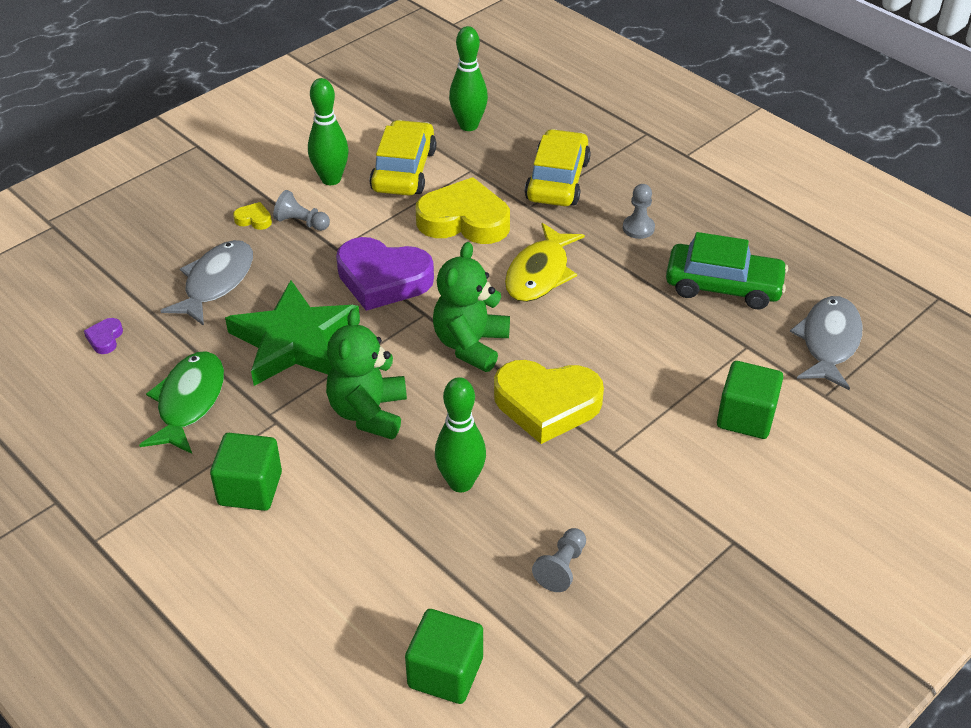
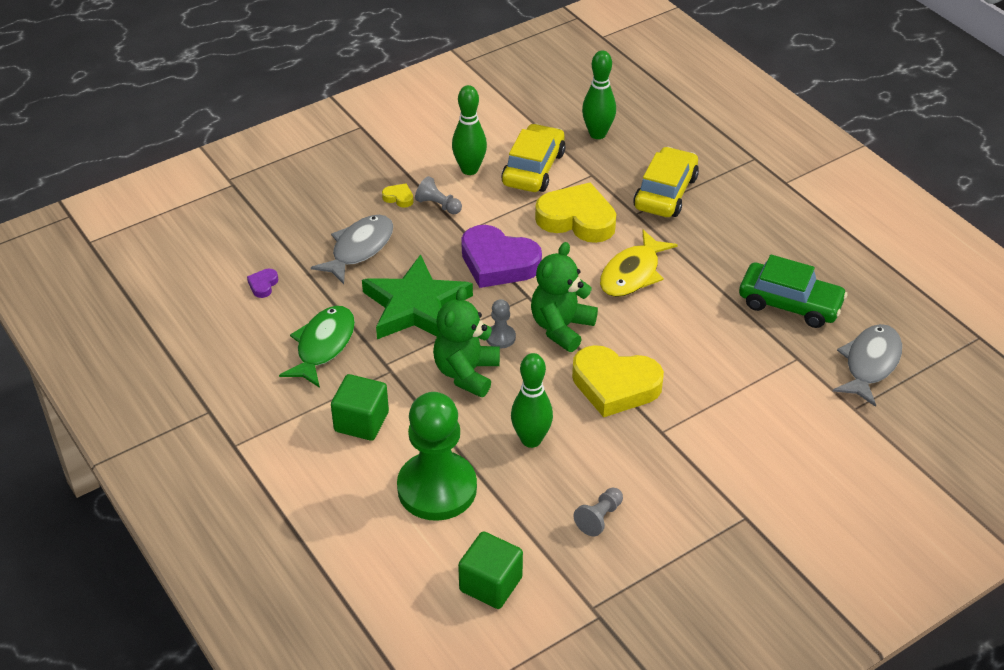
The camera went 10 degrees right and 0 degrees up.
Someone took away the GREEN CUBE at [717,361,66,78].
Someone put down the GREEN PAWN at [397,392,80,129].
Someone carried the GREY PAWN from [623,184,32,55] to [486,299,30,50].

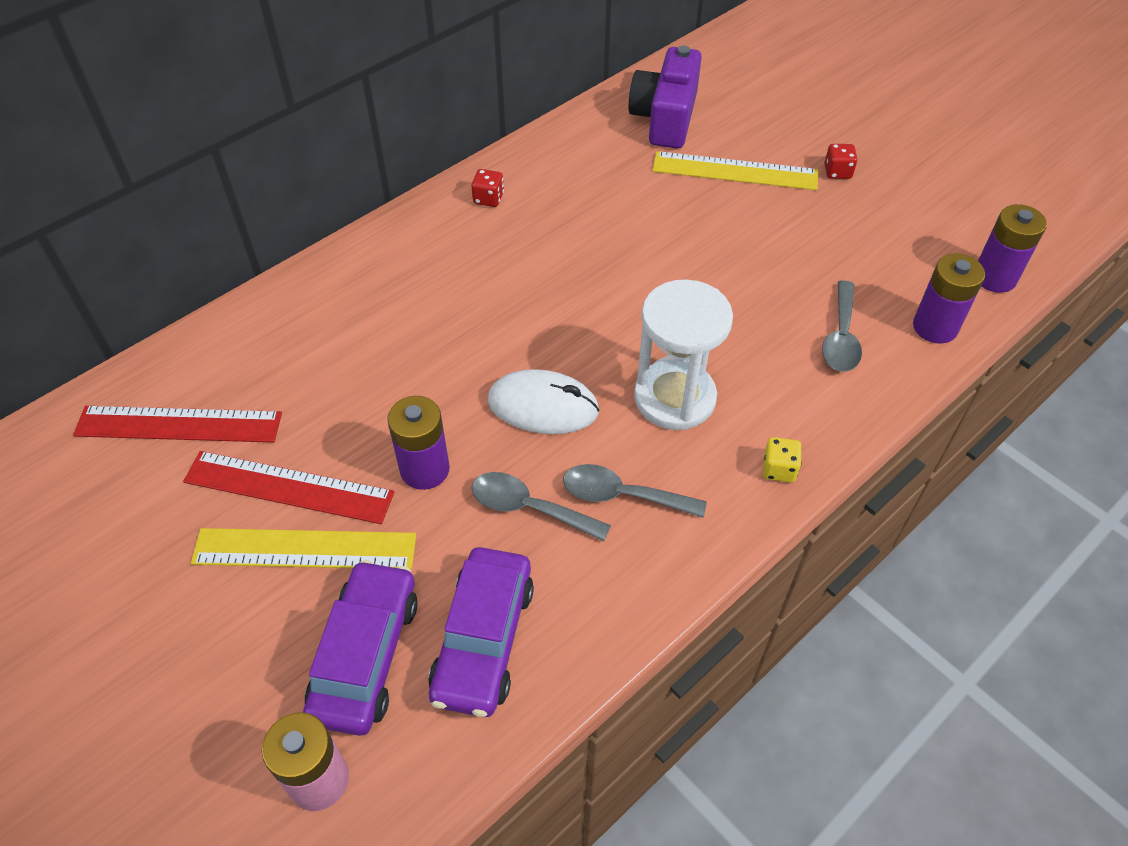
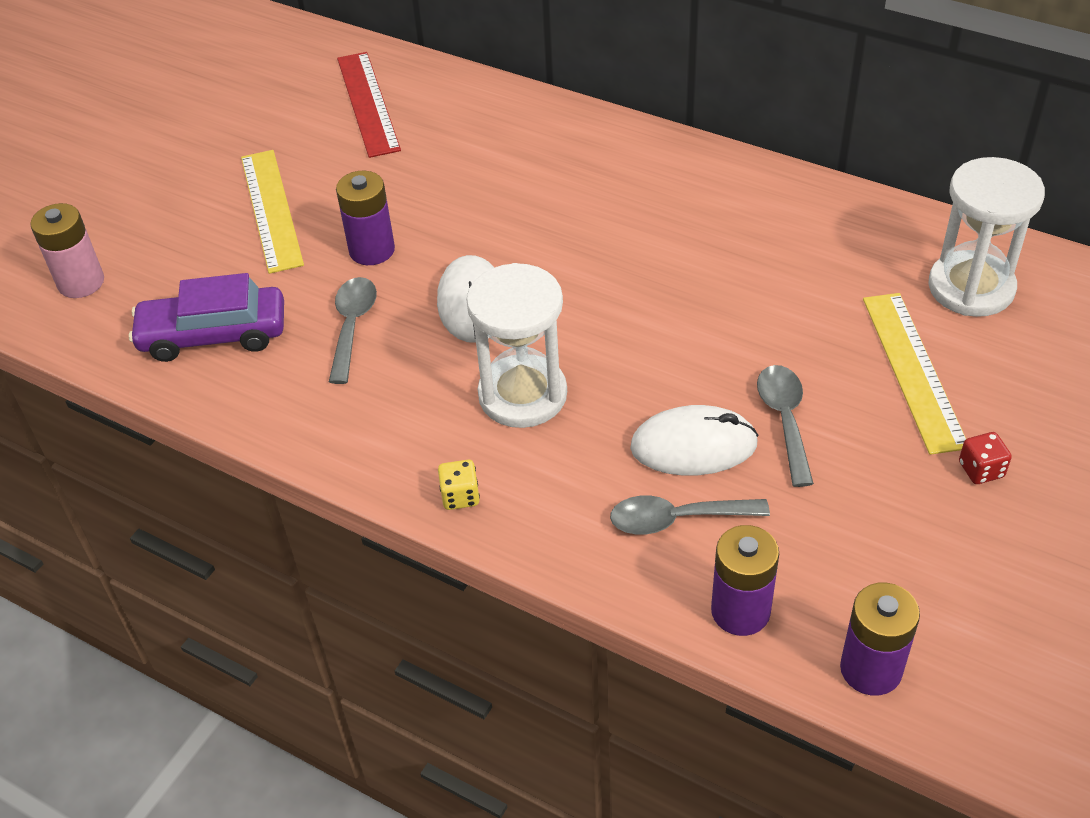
The camera went 75 degrees right and 5 degrees down.
Someone took away the RED RULER at [183,451,212,73].
Someone took away the PURPLE CAR at [303,560,115,176].
Someone took away the RED DICE at [471,169,33,38].
Someone put down the WHITE MOUSE at [630,405,128,71].
Someone carried the GREY SPOON from [563,464,144,54] to [757,365,57,122].
Someone swapped the PURPLE CAMERA at [629,45,73,104] for the WHITE HOURGLASS at [928,157,117,160].

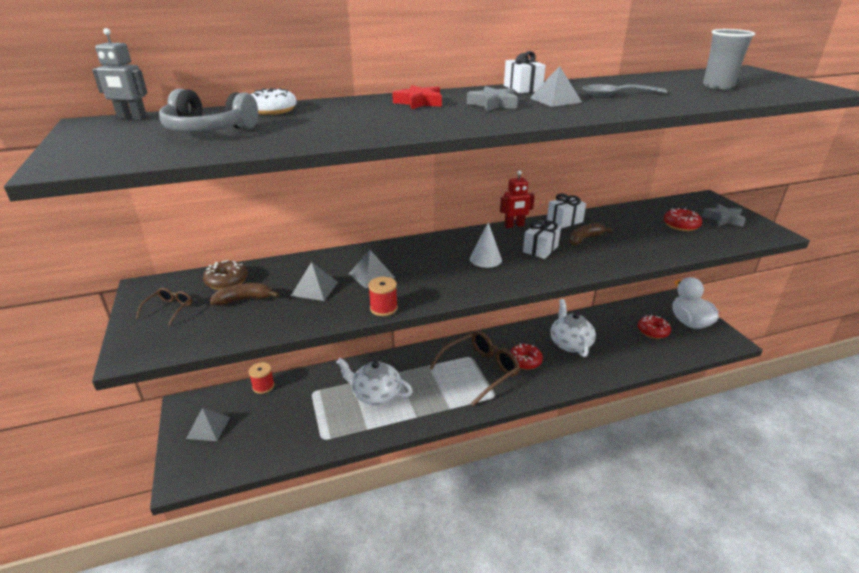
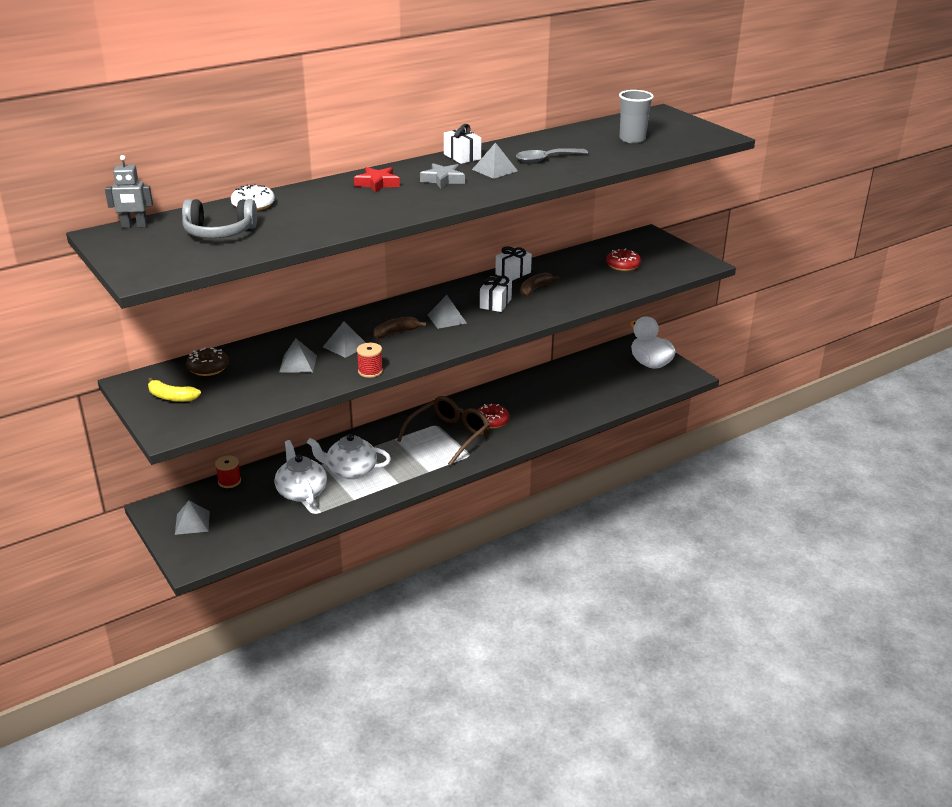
The camera went 15 degrees left and 0 degrees up.
Someone took away the RED ROBOT at [500,170,35,58].
Someone took away the RED DONUT at [638,315,33,24].
Someone took away the GREY STAR at [702,203,44,23].
Someone carried the BROWN BANANA from [210,283,69,23] to [373,317,54,22].
Someone carried the WHITE TEAPOT from [551,299,45,58] to [275,440,52,65].
Someone swapped the BROWN GLASSES at [136,288,56,38] for the YELLOW BANANA at [148,378,53,24].
Someone swapped the WHITE CONE at [470,222,32,46] for the GREY PYRAMID at [427,295,40,34].

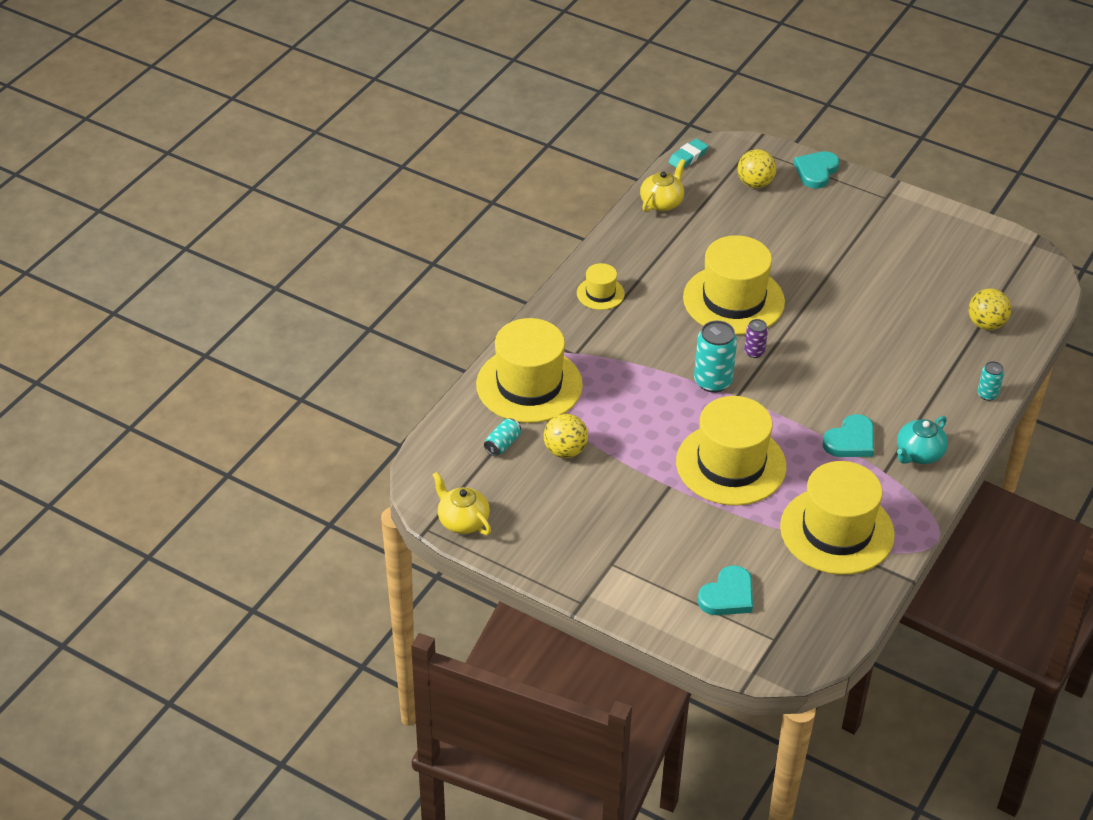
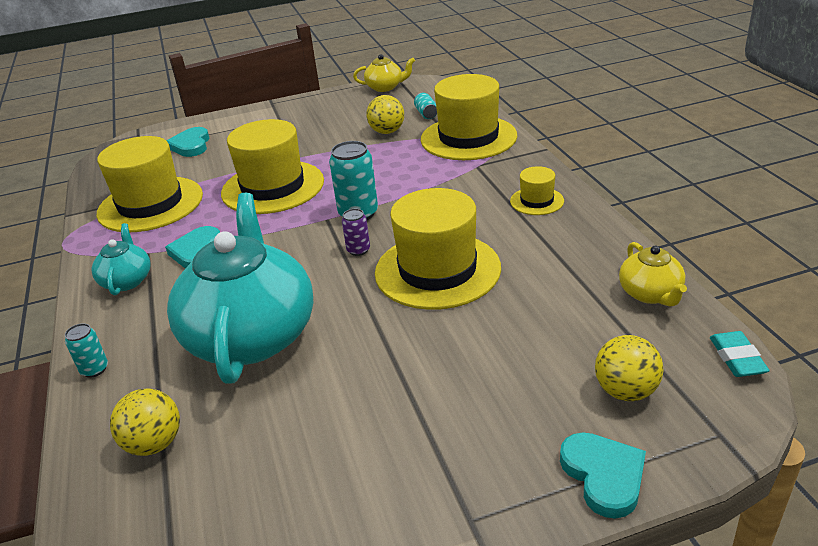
The camera went 135 degrees right and 10 degrees down.
Someone put down the TURQUOISE TEAPOT at [167,193,146,191].

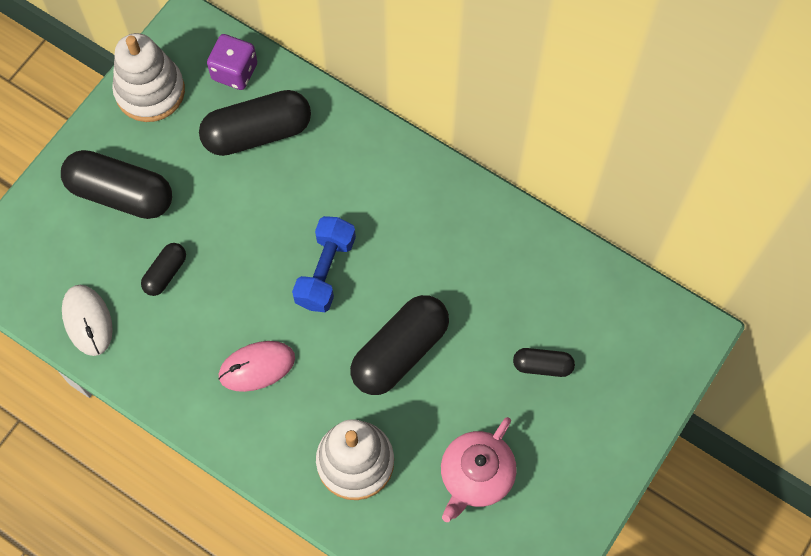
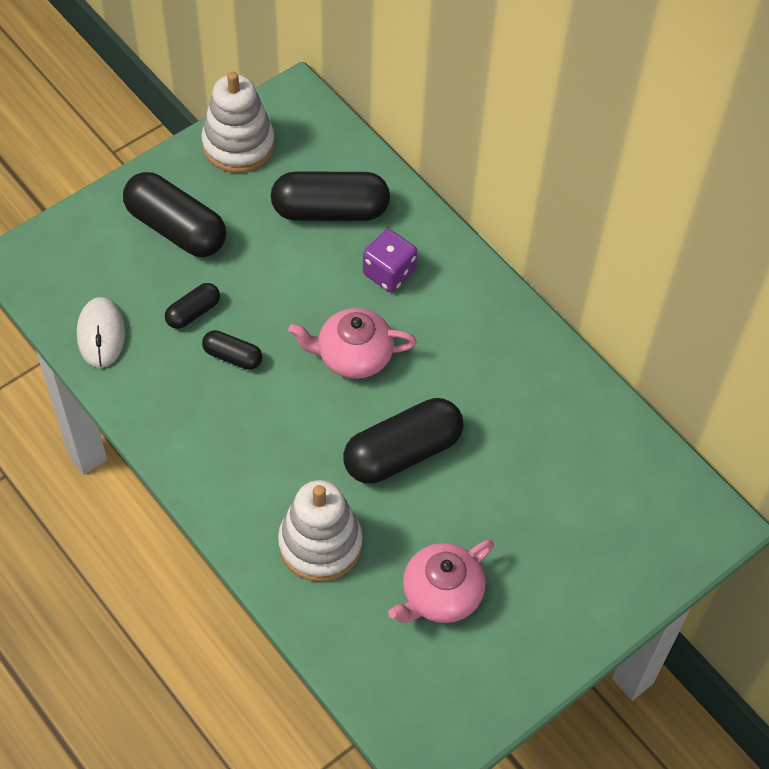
The camera went 15 degrees right and 10 degrees down.
Someone took away the PINK MOUSE at [219,341,76,51].
Someone carried the PURPLE DICE from [207,34,50,56] to [363,229,54,64].
Someone carried the BLACK CAPSULE from [513,348,62,29] to [202,330,60,40].
Someone swapped the BLUE DUMBBELL at [292,216,64,96] for the PINK TEAPOT at [289,308,128,71].

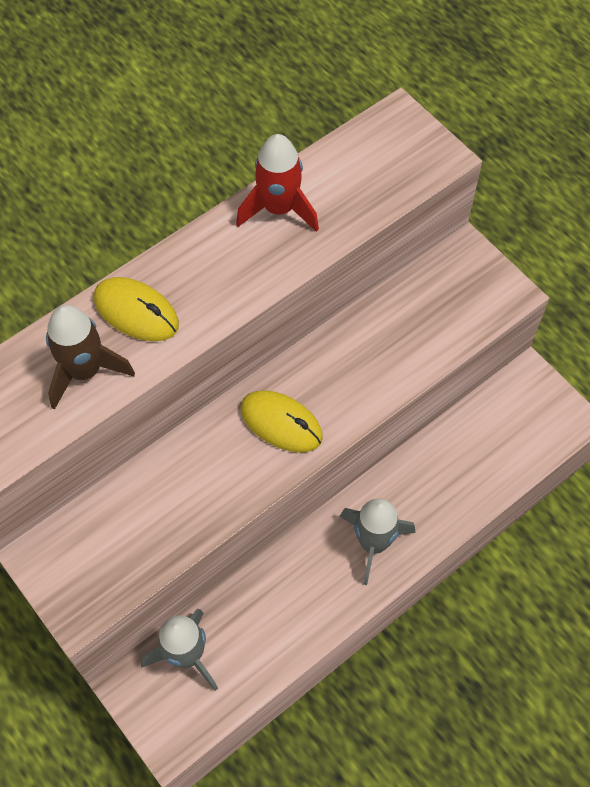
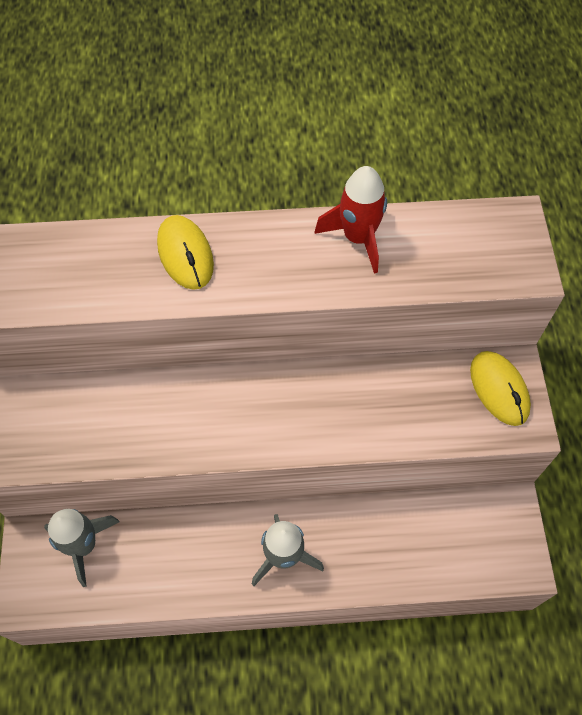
The camera went 35 degrees right and 0 degrees up.
Someone took away the BROWN ROCKET at [46,305,89,105].
Someone carried the YELLOW MOUSE from [240,390,83,62] to [470,351,61,75].

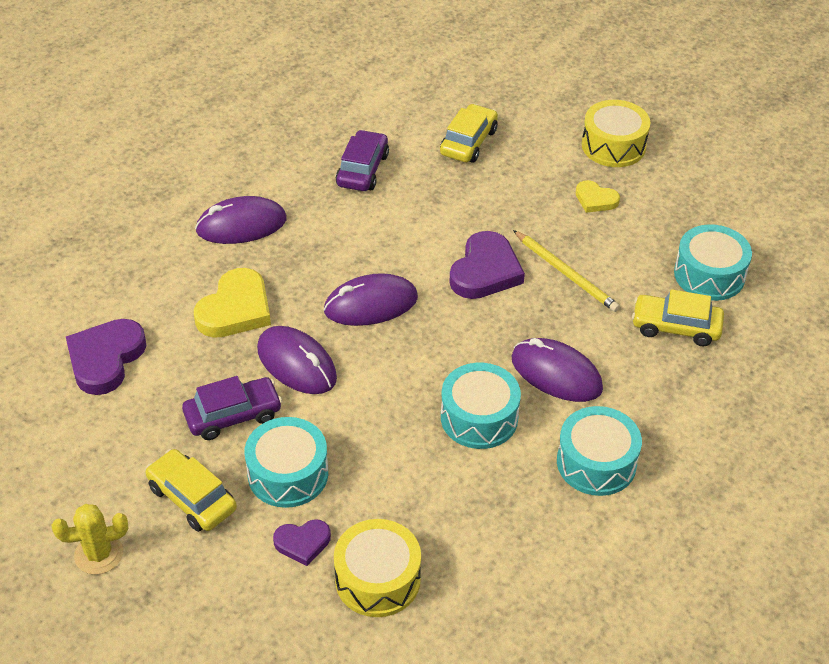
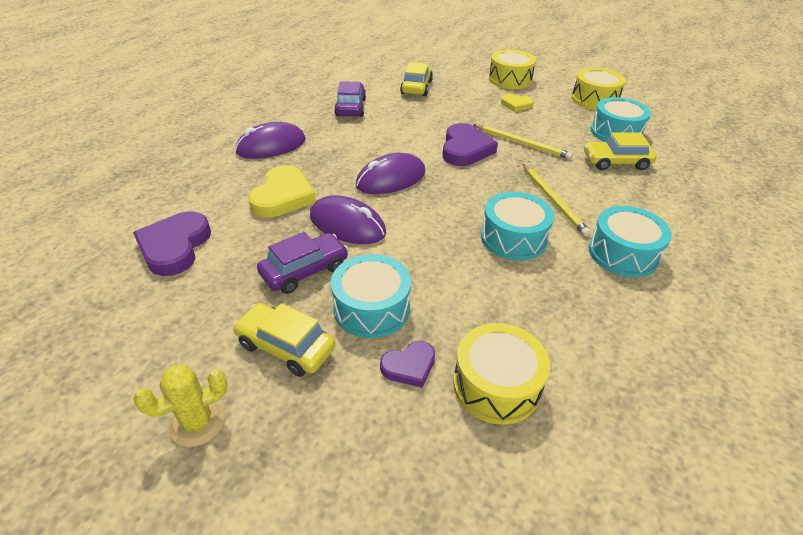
The camera went 15 degrees left and 5 degrees down.
Someone put down the YELLOW DRUM at [572,68,54,42].
Someone swapped the PURPLE MOUSE at [511,338,92,64] for the YELLOW PENCIL at [523,164,68,73].

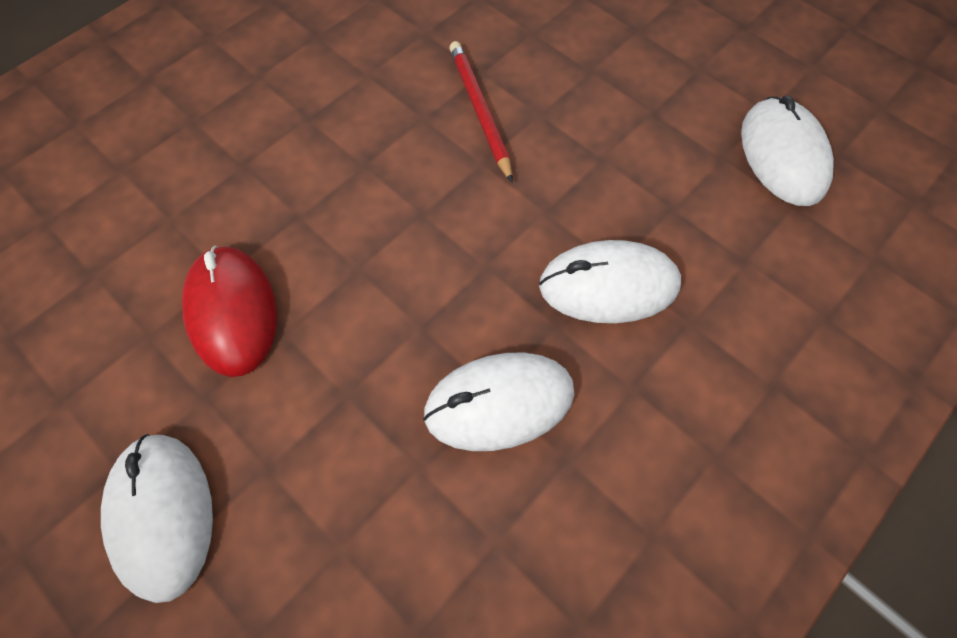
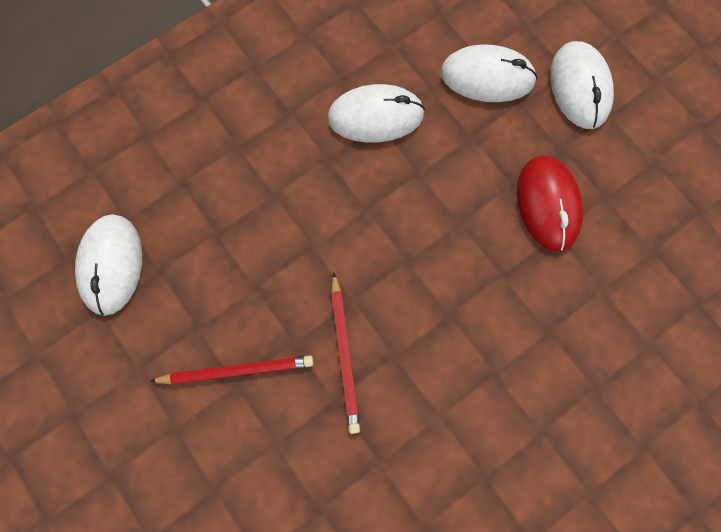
The camera went 170 degrees left and 10 degrees up.
Someone put down the RED PENCIL at [149,356,165,28].
Someone carried the WHITE MOUSE from [539,240,142,83] to [441,44,96,58].

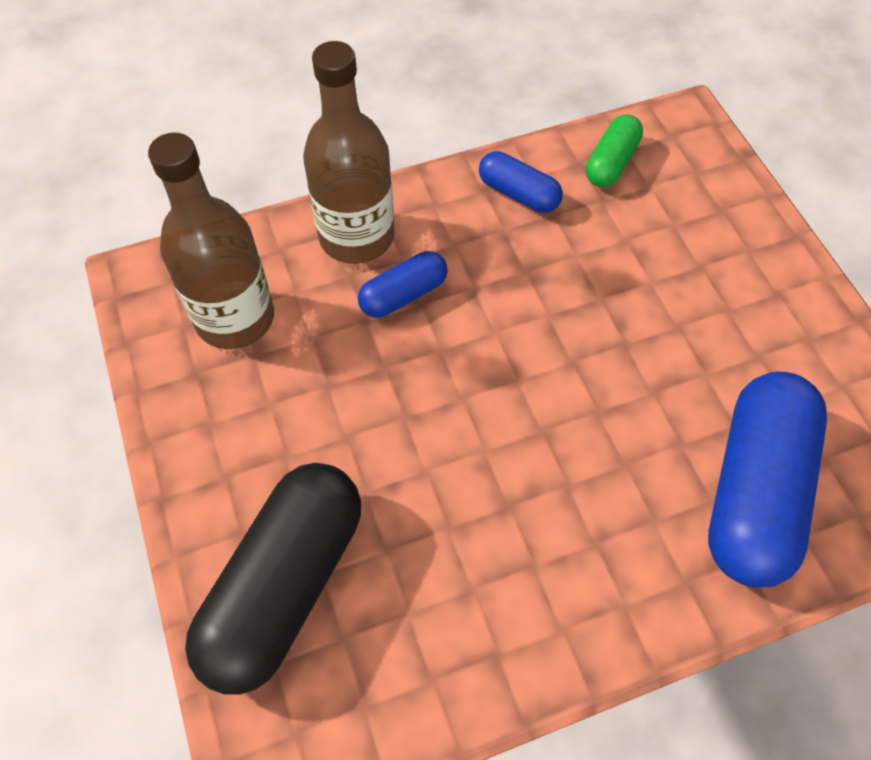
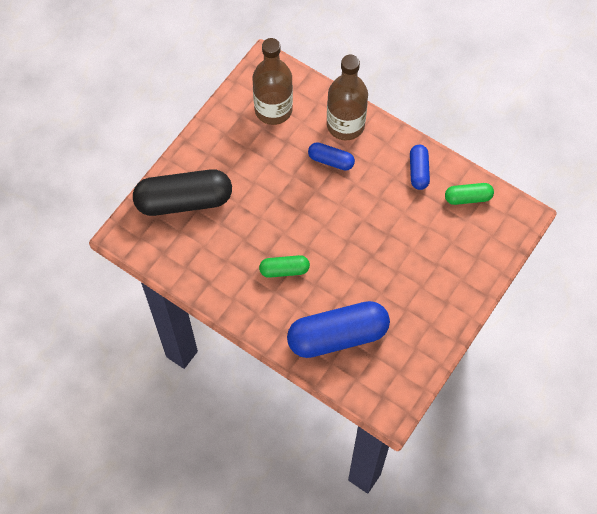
The camera went 55 degrees right and 5 degrees up.
Someone put down the GREEN CAPSULE at [259,255,51,23].

